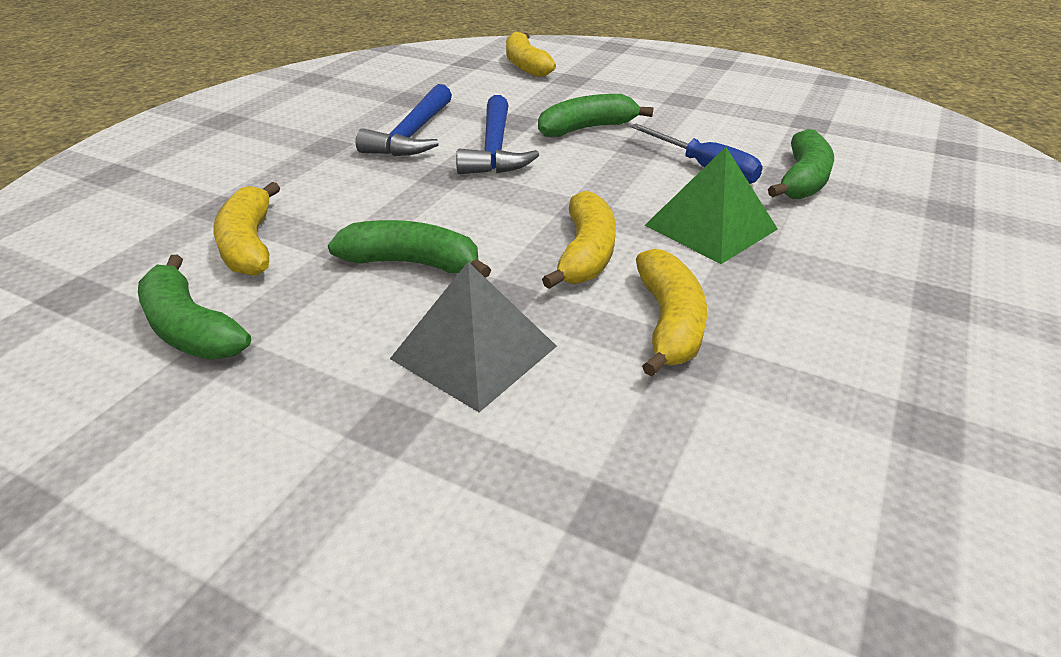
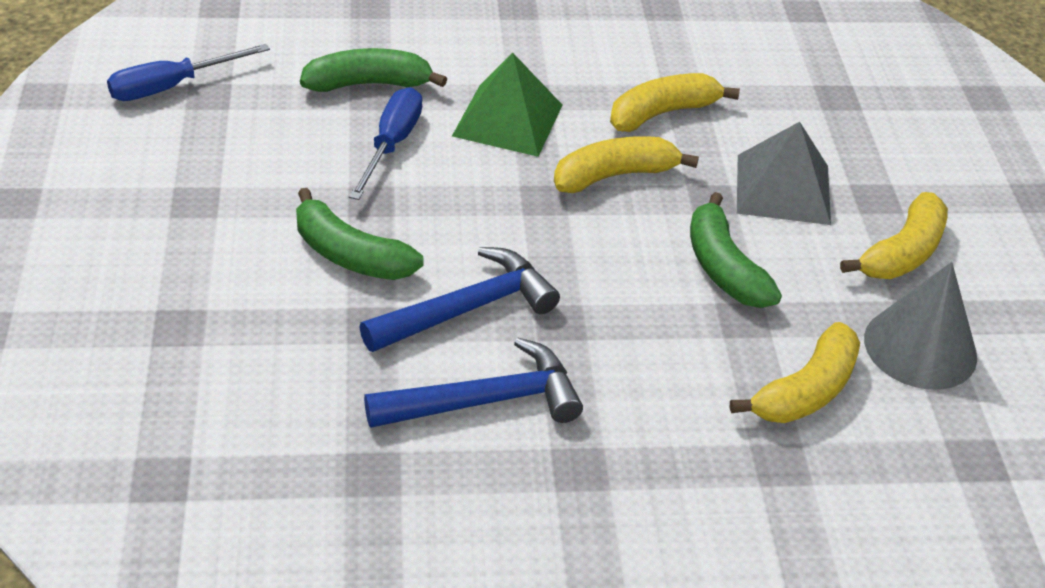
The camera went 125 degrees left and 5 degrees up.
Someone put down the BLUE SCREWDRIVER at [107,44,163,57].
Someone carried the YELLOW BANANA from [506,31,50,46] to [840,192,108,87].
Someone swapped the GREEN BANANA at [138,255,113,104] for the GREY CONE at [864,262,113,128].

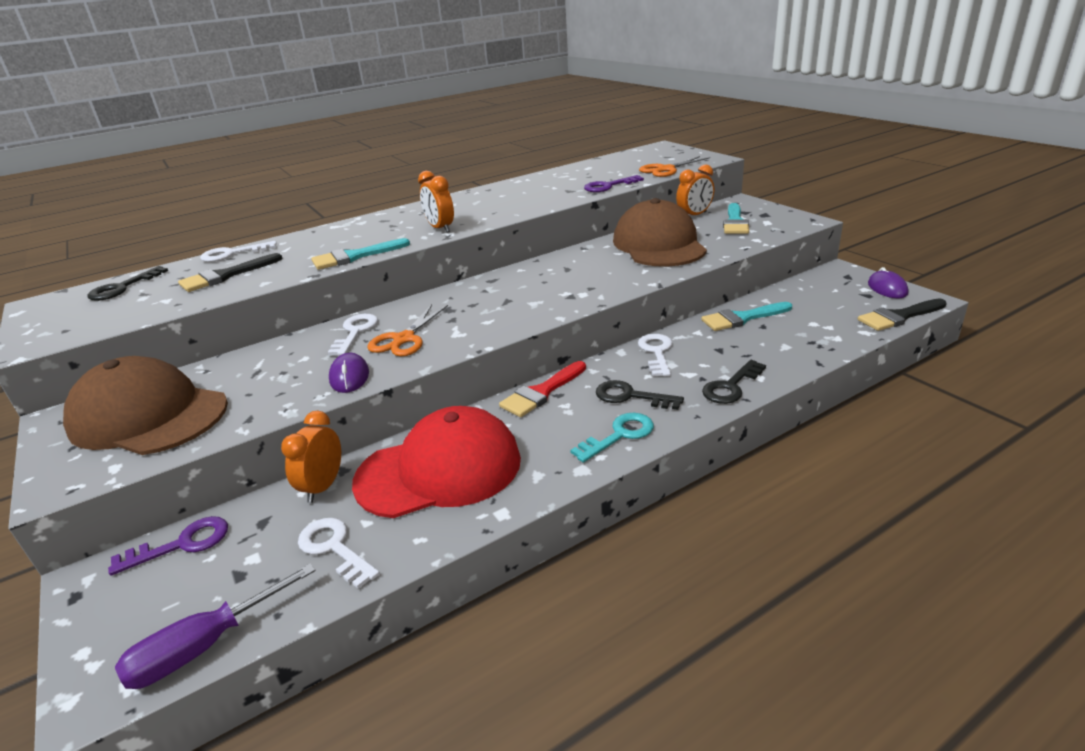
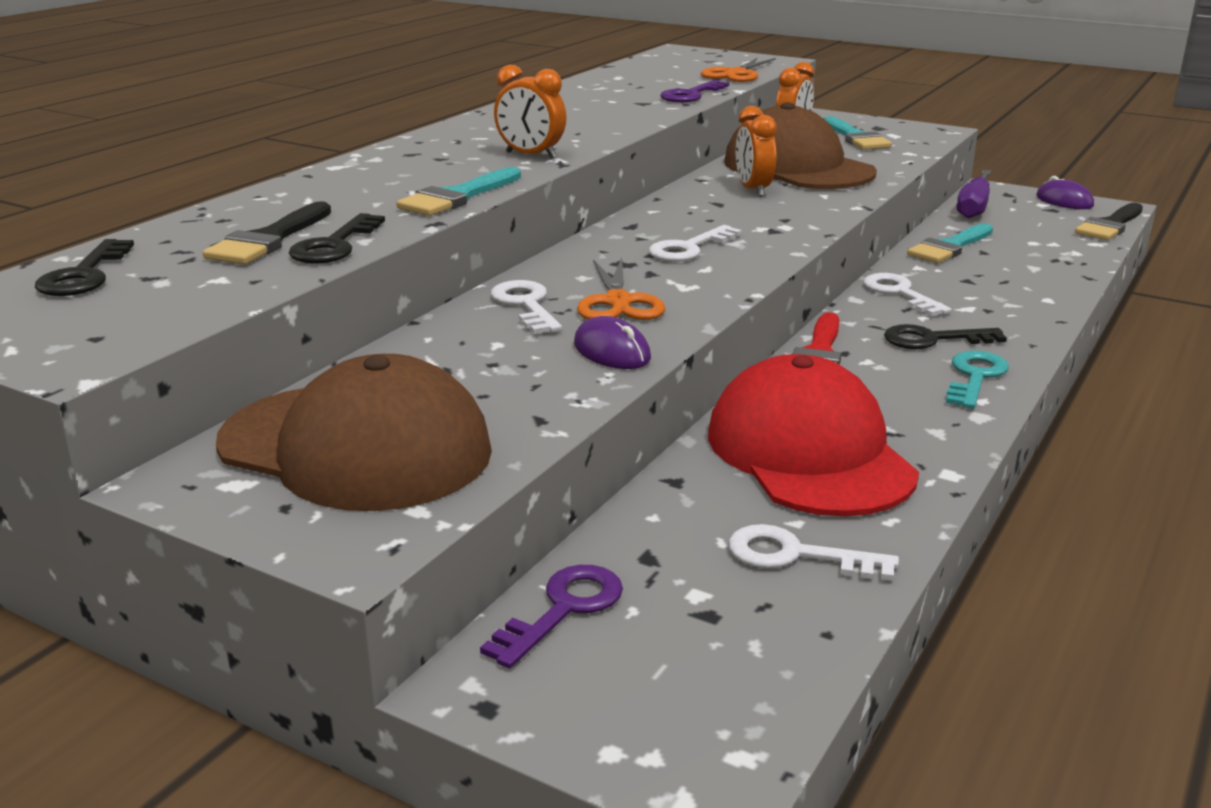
The camera went 30 degrees left and 5 degrees down.
Someone carried the PURPLE SCREWDRIVER from [115,563,201,126] to [956,170,35,49].
Someone carried the WHITE KEY from [200,241,77,21] to [649,225,93,37].
Someone carried the ORANGE CLOCK from [281,411,60,92] to [736,106,41,91].
Someone carried the BLACK KEY from [702,360,64,44] to [289,213,96,51].
Someone rotated the BROWN CAP at [63,356,165,99] by 150 degrees counterclockwise.
Someone rotated the RED CAP at [352,406,169,112] by 60 degrees counterclockwise.

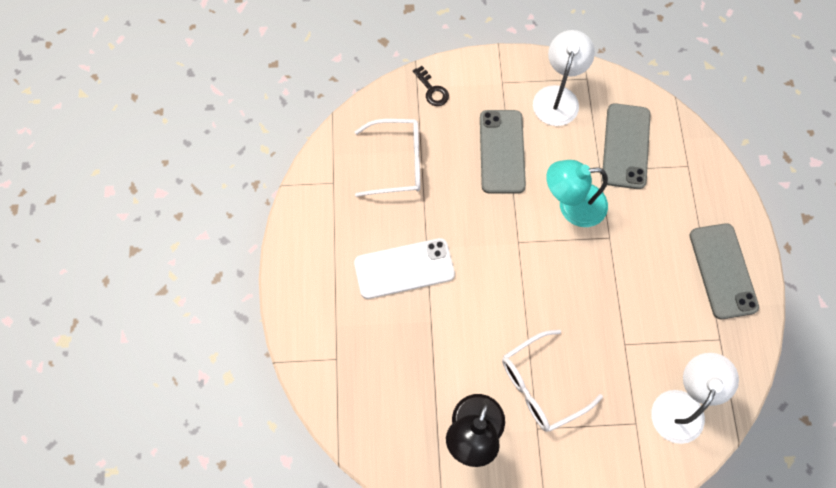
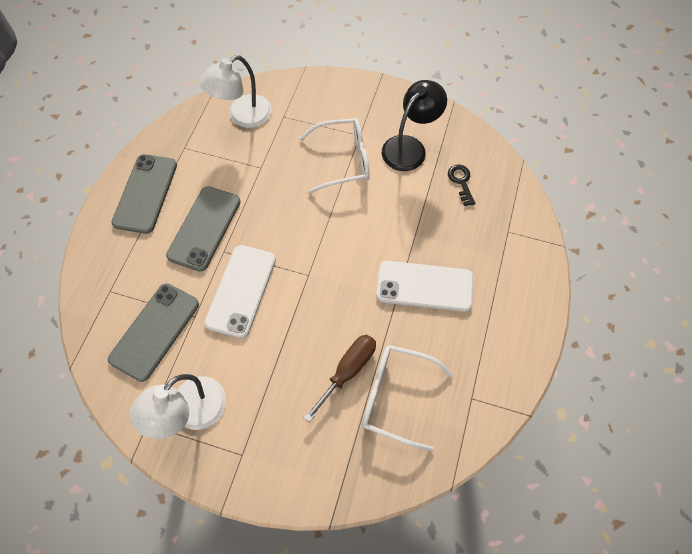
The camera went 160 degrees left and 5 degrees down.
Someone put down the BROWN SCREWDRIVER at [304,335,72,87].
Someone carried the BLACK KEY from [413,66,36,40] to [448,165,27,41].
Someone carried the GREY PHONE from [480,110,46,84] to [166,186,74,86].
Someone swapped the TURQUOISE LAMP at [546,160,62,67] for the WHITE PHONE at [204,245,72,93].

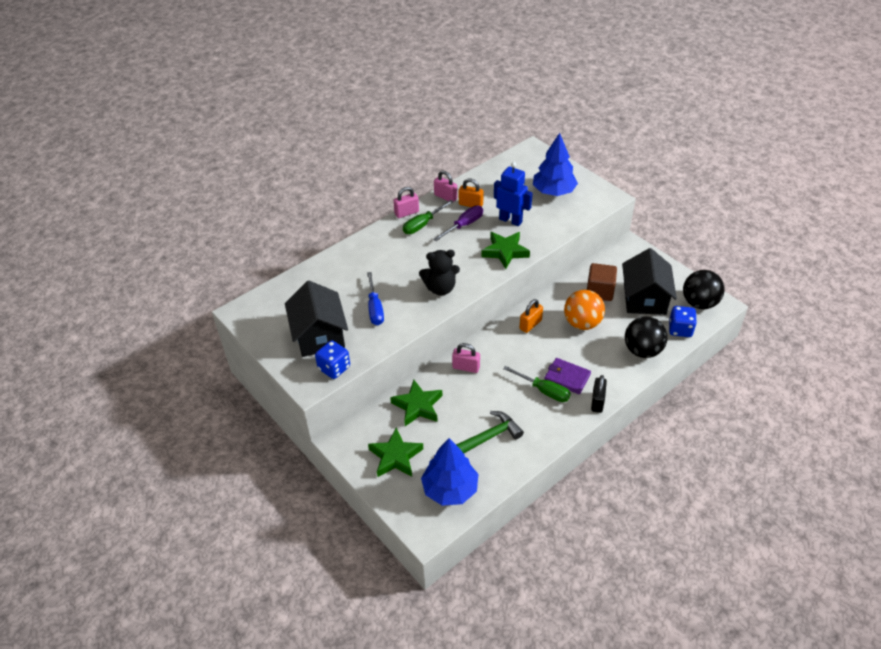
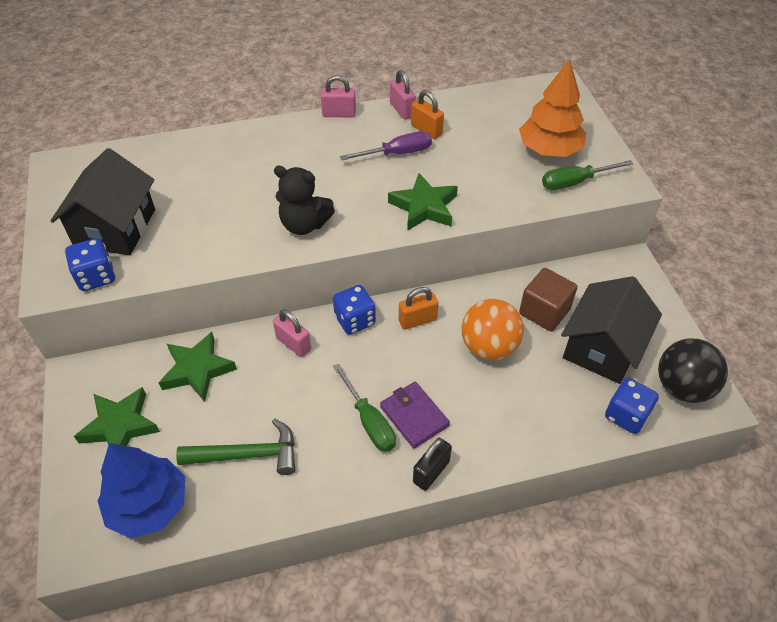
The camera went 25 degrees right and 5 degrees up.
Someone took away the BLUE SCREWDRIVER at [367,272,17,53].
Someone took away the BLUE ROBOT at [494,162,39,64].
Someone took away the BLACK BALL at [625,316,43,42].
Someone put down the BLUE DICE at [333,285,43,50].
Someone carried the GREEN SCREWDRIVER from [403,200,51,34] to [542,160,91,30].
Someone repainted the BLUE TREE at [533,133,45,63], which became the ORANGE TREE at [519,59,67,98].

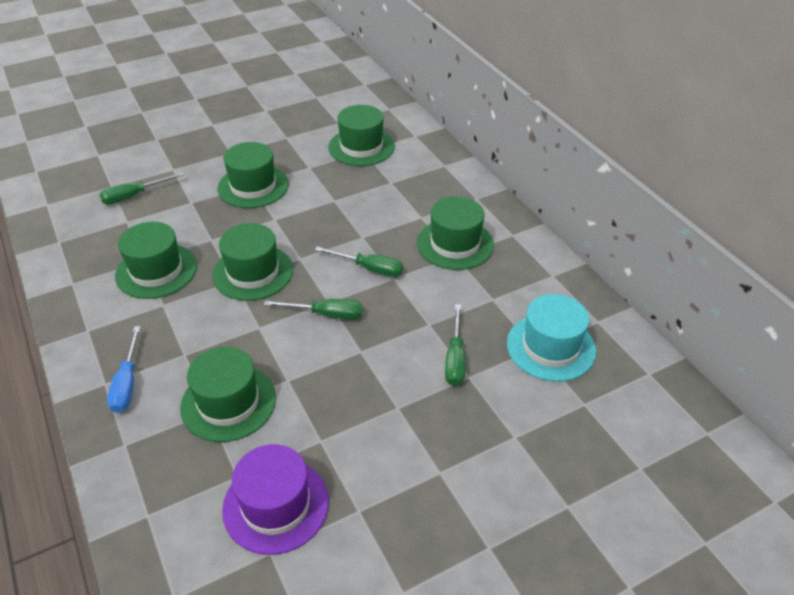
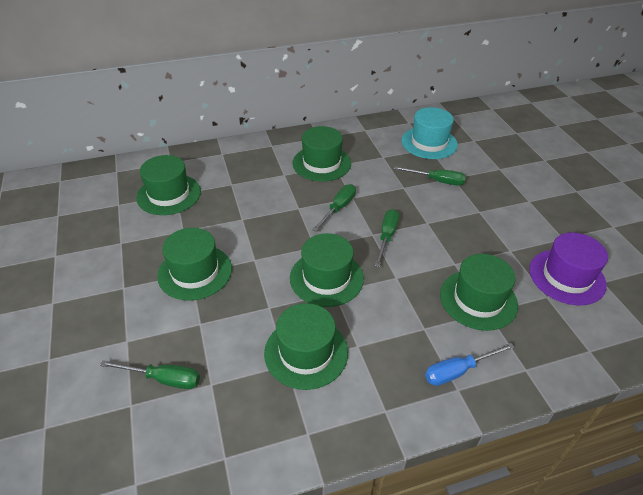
The camera went 80 degrees left and 0 degrees up.
Someone rotated the GREEN SCREWDRIVER at [99,172,85,33] by 60 degrees counterclockwise.
Someone rotated the BLUE SCREWDRIVER at [107,326,33,87] by 150 degrees clockwise.

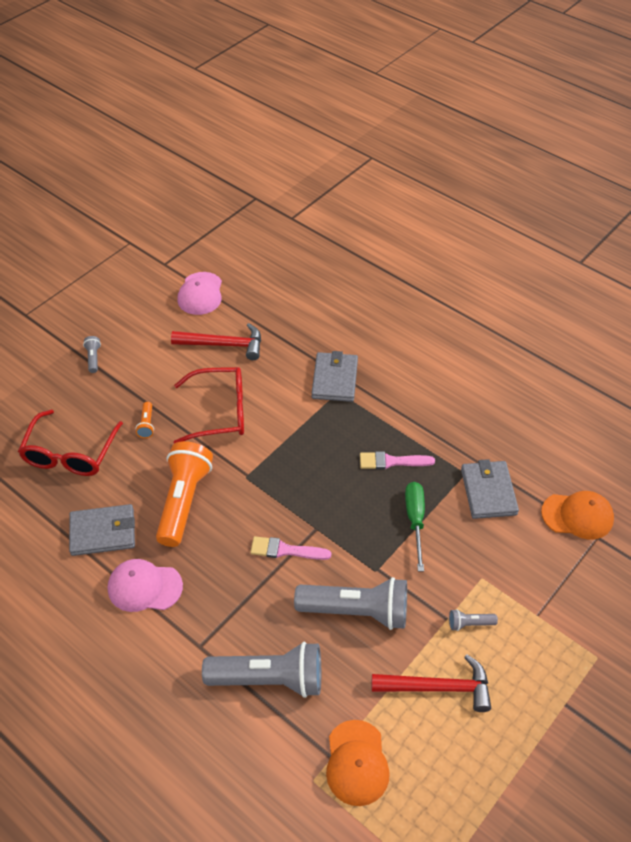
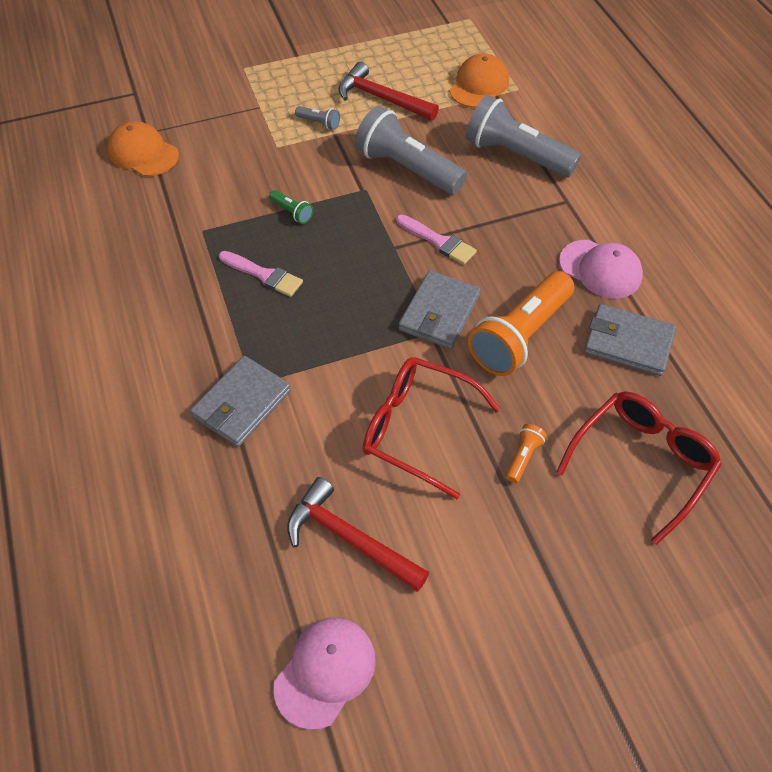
The camera went 150 degrees left and 5 degrees up.
Someone took away the GREY FLASHLIGHT at [83,336,18,37].
Someone carried the GREY WALLET from [461,459,58,60] to [399,270,82,79].
Someone swapped the GREEN SCREWDRIVER at [405,482,20,89] for the GREEN FLASHLIGHT at [269,190,44,34].

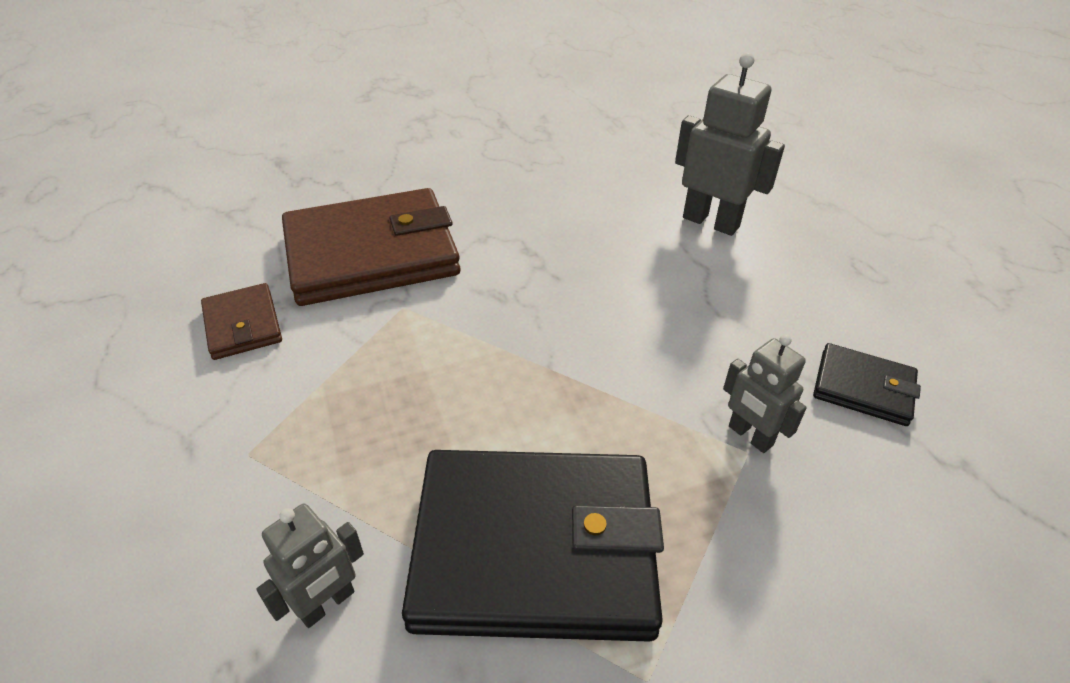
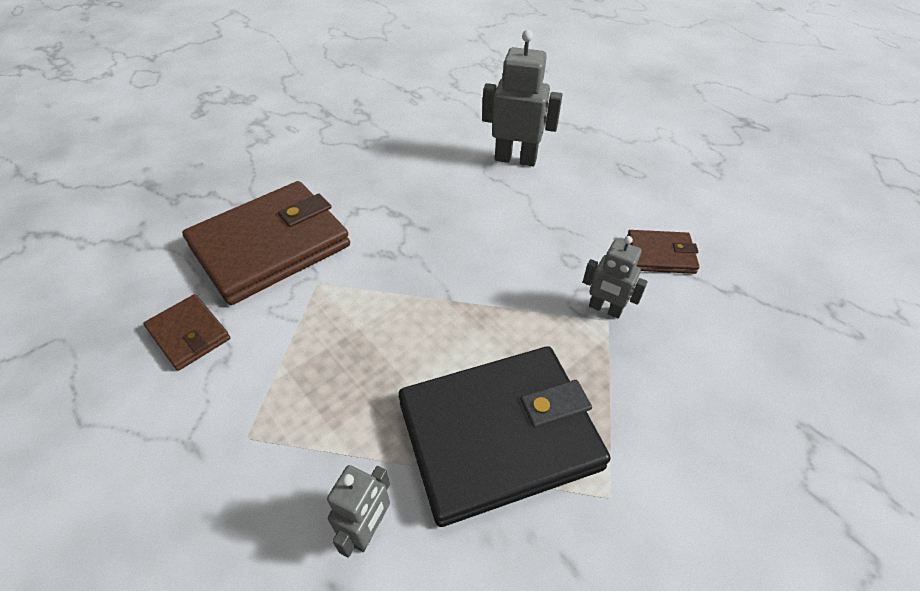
The camera went 20 degrees left and 5 degrees up.
Someone repainted the BLACK WALLET at [813,343,108,83], which became the BROWN WALLET at [627,230,73,44].

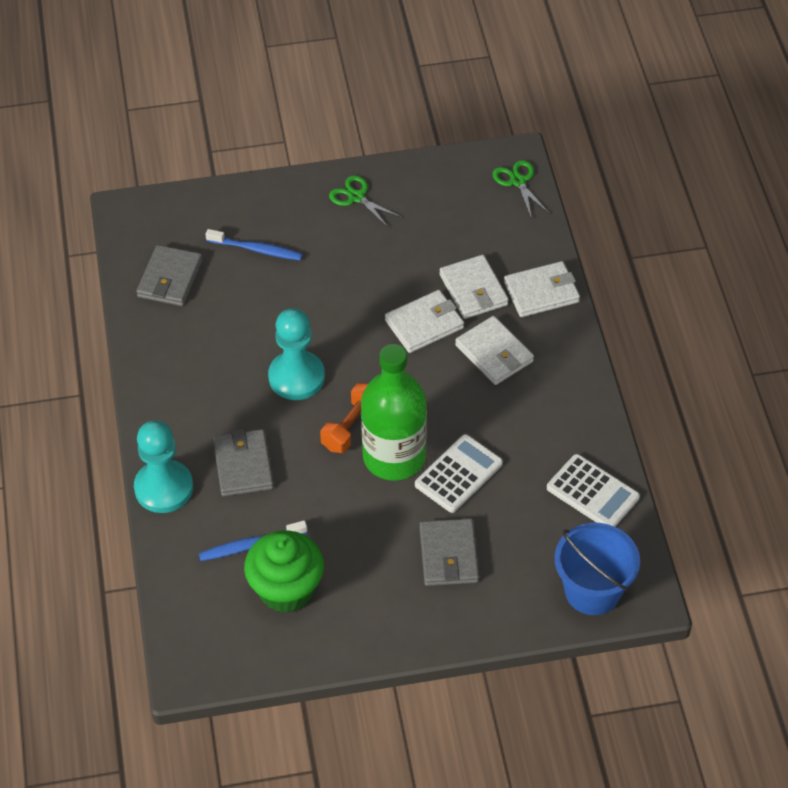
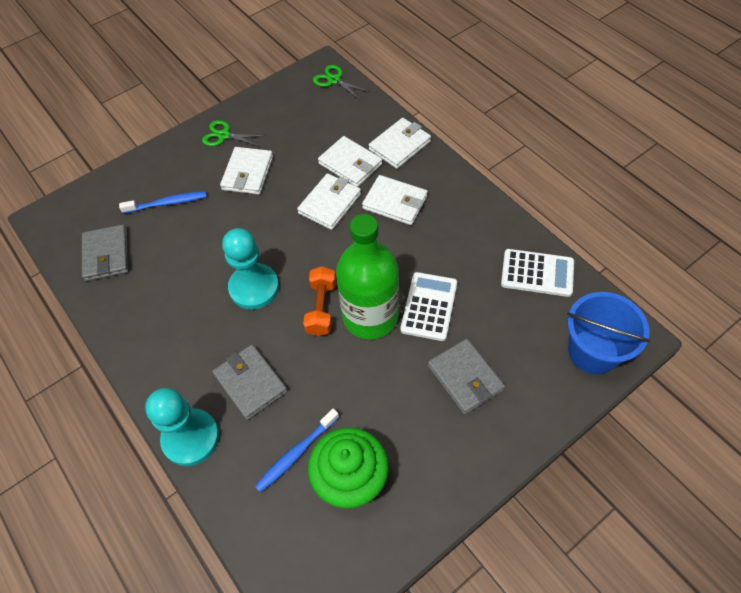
The camera went 25 degrees left and 5 degrees up.
Someone put down the WHITE WALLET at [220,147,53,48].

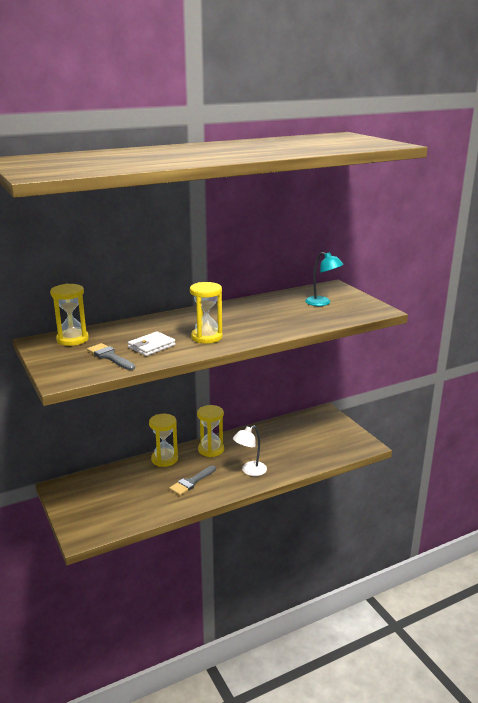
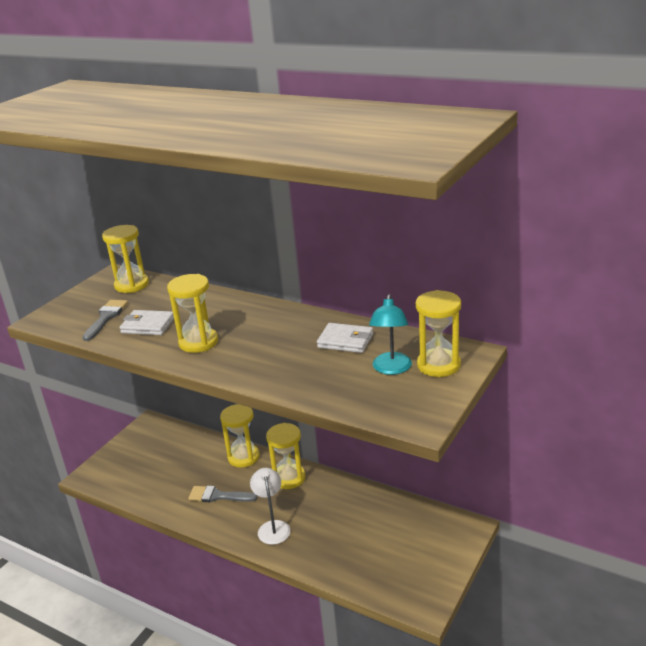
The camera went 60 degrees right and 5 degrees up.
Someone put down the WHITE WALLET at [317,323,56,30].
Someone put down the YELLOW HOURGLASS at [416,290,45,87].
Someone rotated the WHITE LAMP at [233,425,34,51] by 60 degrees clockwise.

